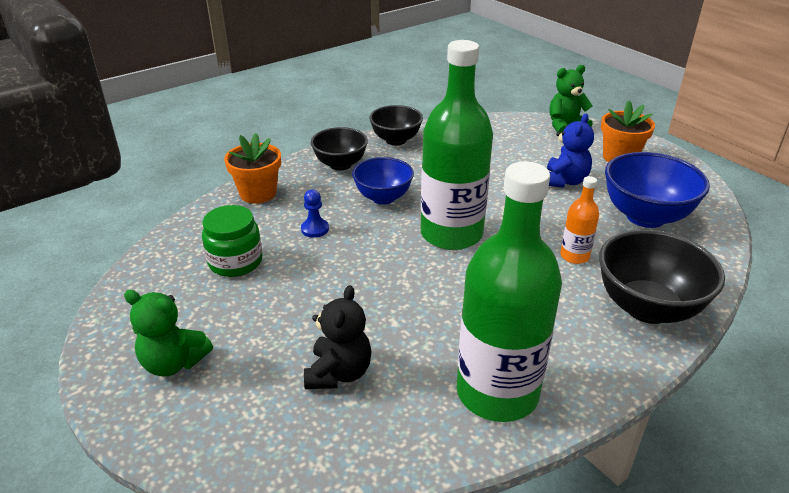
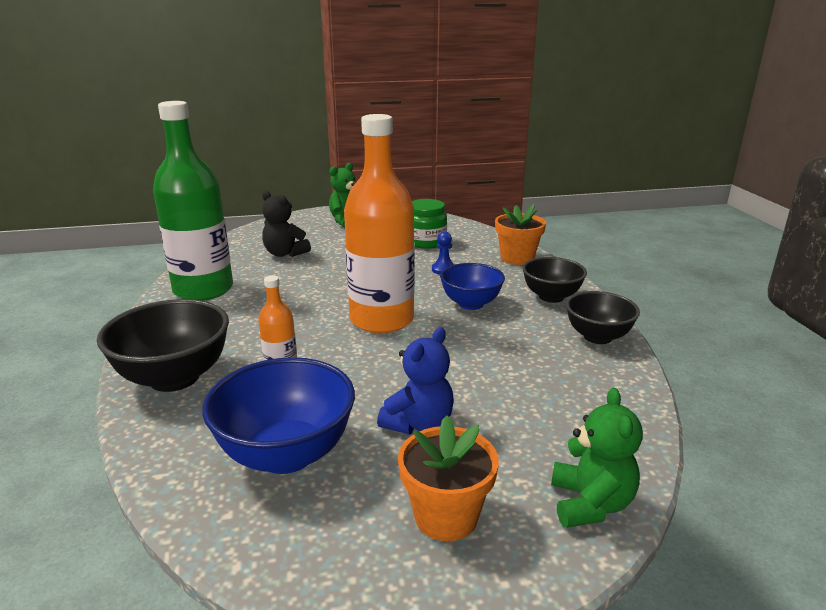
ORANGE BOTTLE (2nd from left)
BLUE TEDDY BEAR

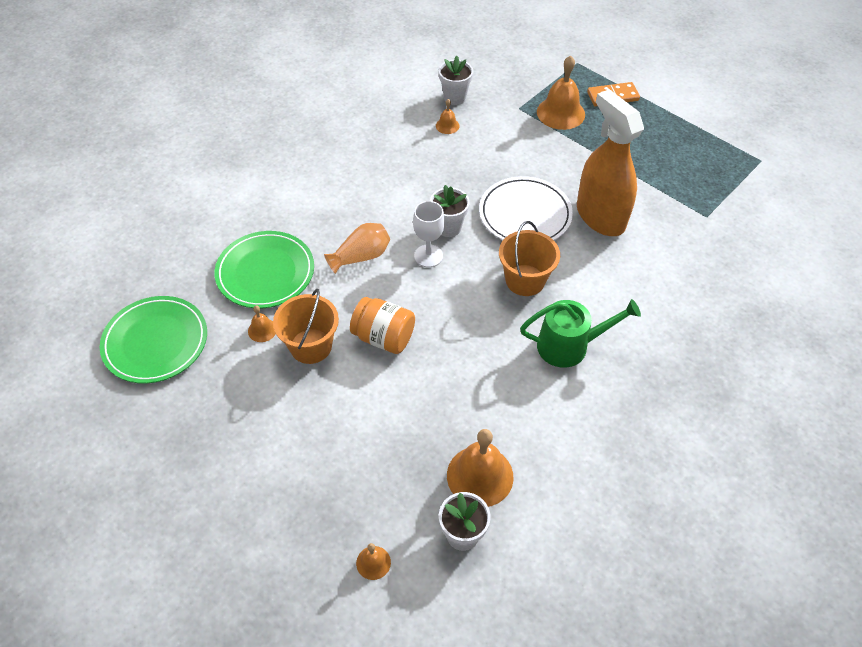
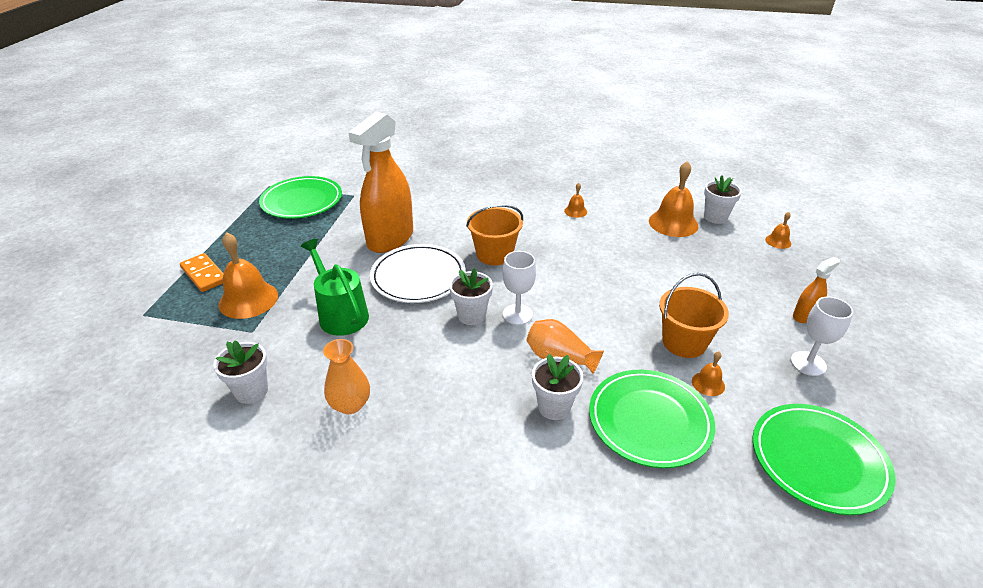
ORANGE JAR
ORANGE BELL (2nd from left)
GREEN WATERING CAN
GREEN PLATE (1st from left)
ORANGE VASE (1st from left)
WHITE FLOWER POT (3rd from left)
WHITE GOBLET (2nd from left)
ORANGE SPRAY BOTTLE (2nd from left)

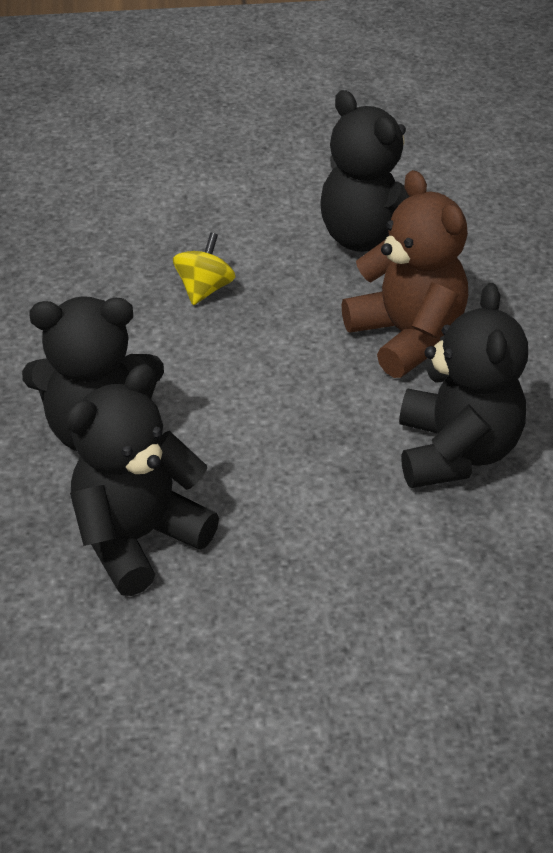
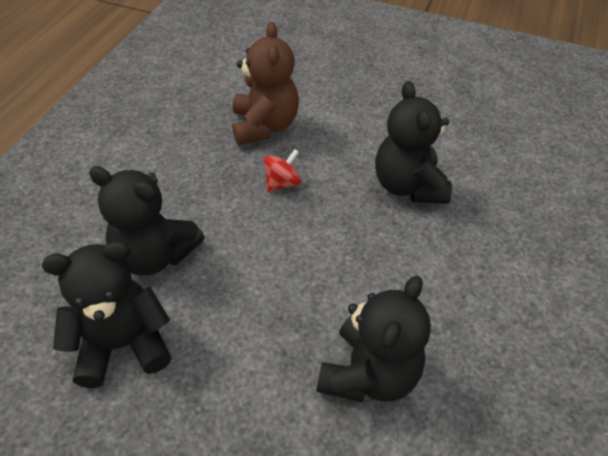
RED SPINNING TOP
BROWN TEDDY BEAR

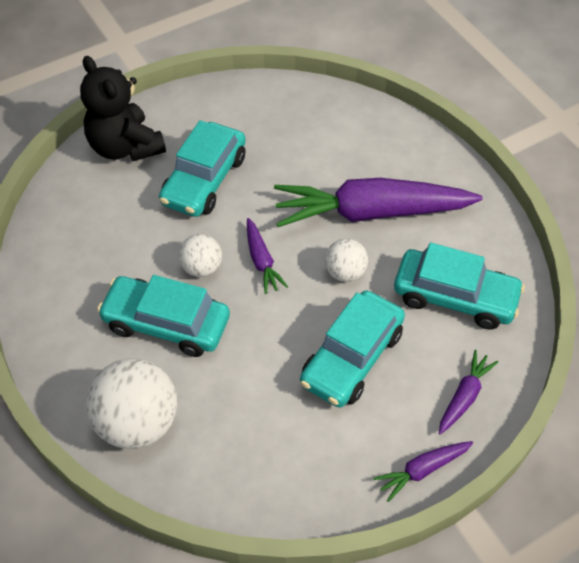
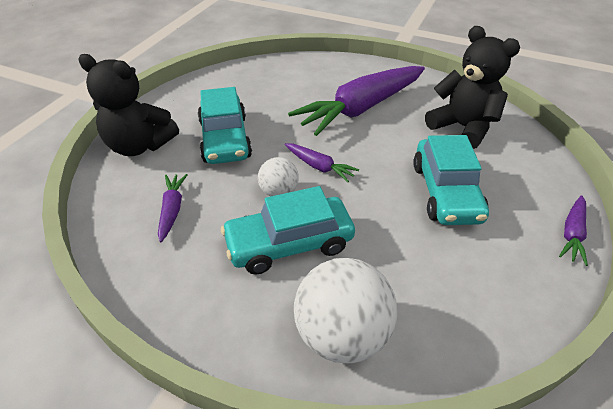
WHITE BALL (3rd from left in the first image)
BLACK TEDDY BEAR (2nd from left)
PURPLE CARROT (1st from left)

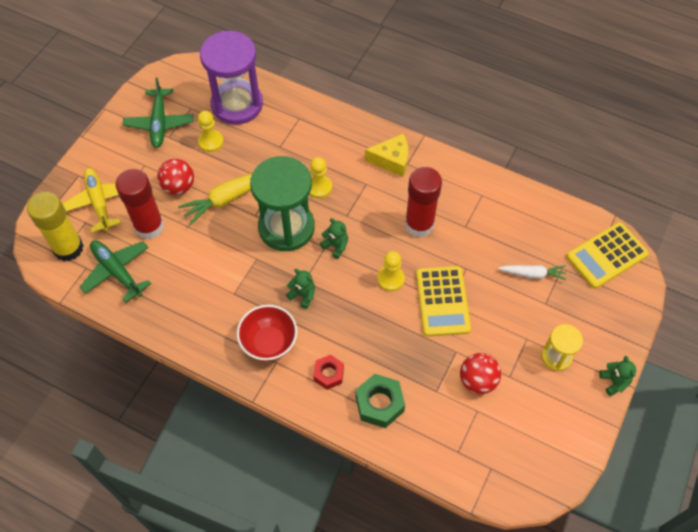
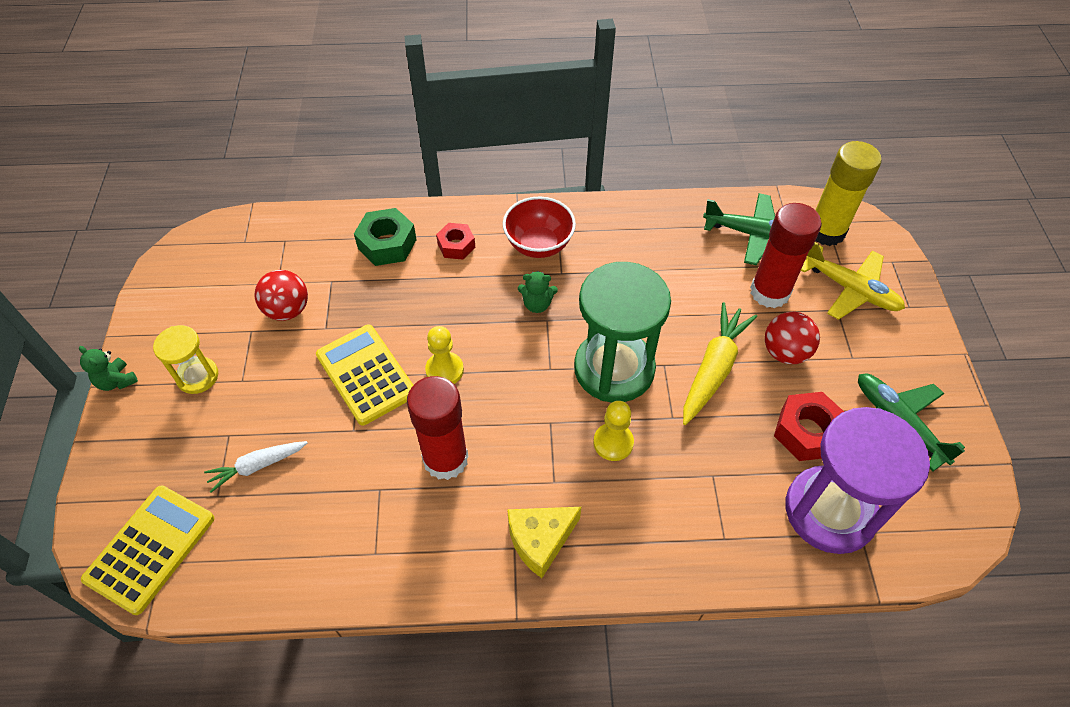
RED NUT (2nd from left)
GREEN TEDDY BEAR (2nd from left in the first image)

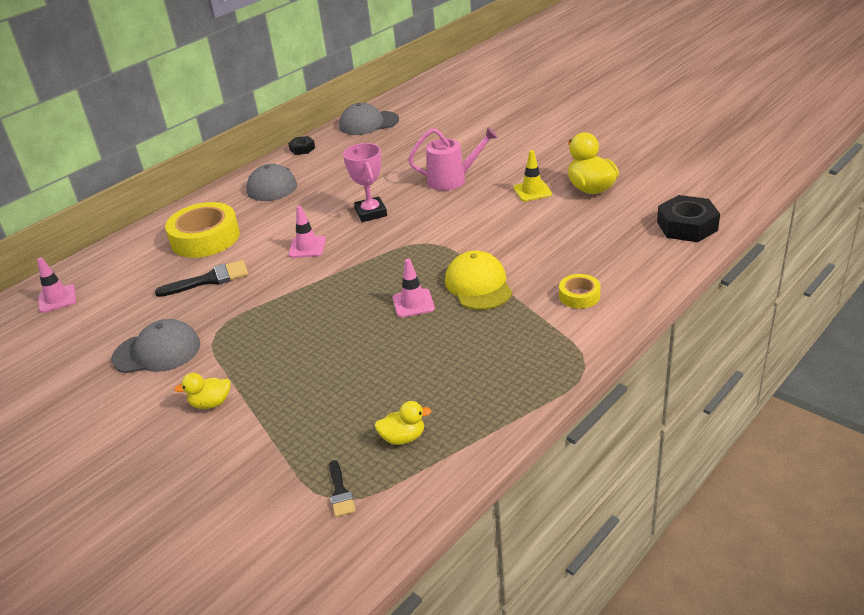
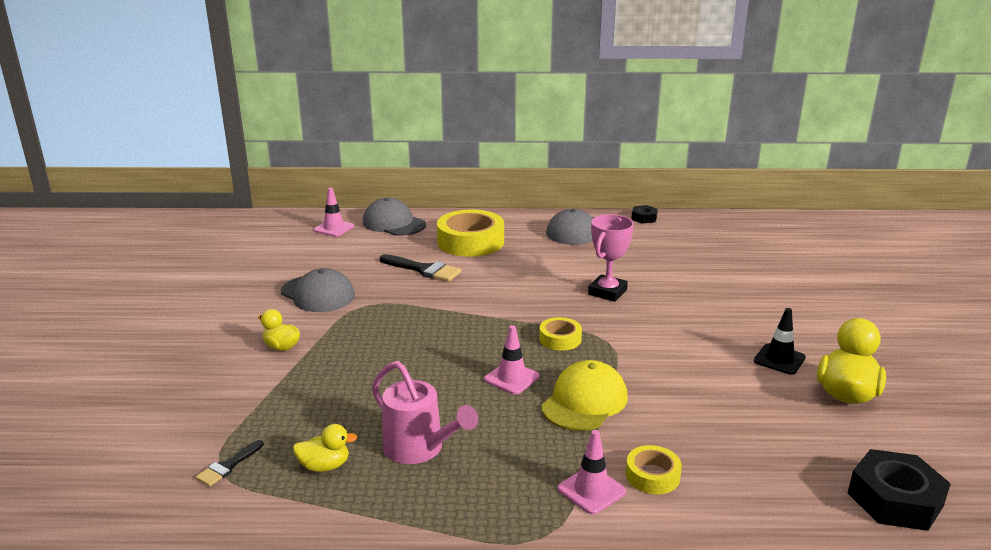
PINK TRAFFIC CONE (3rd from left)
GREY CAP (2nd from left)
YELLOW DUCK (2nd from left)
PINK WATERING CAN
BLACK TRAFFIC CONE
YELLOW TAPE (2nd from left)

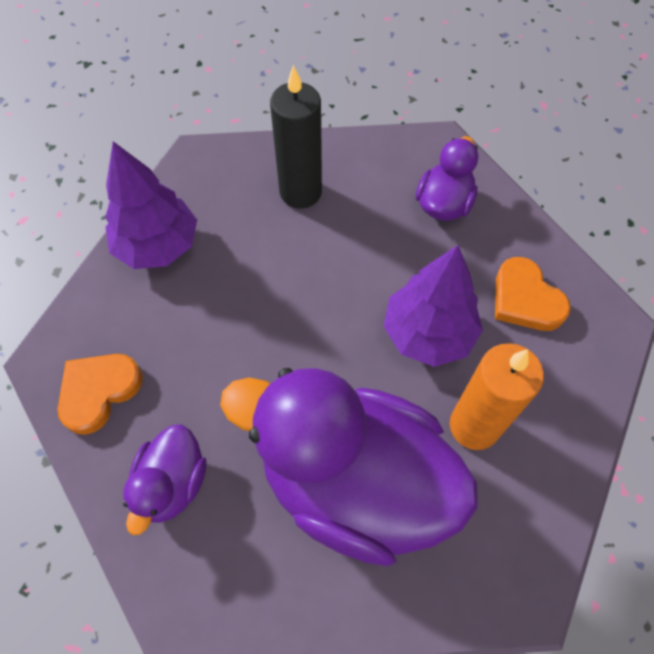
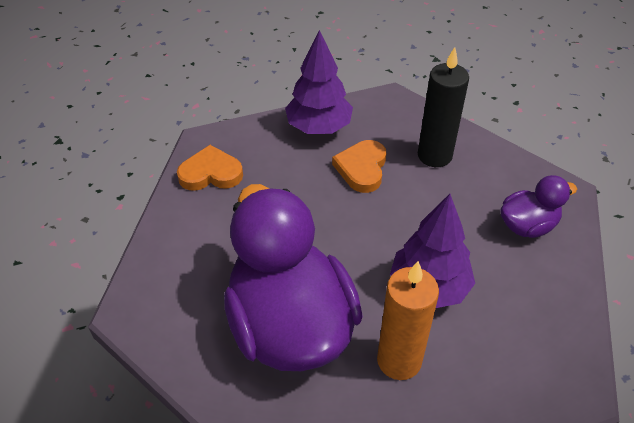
PURPLE DUCK (1st from left in the first image)
ORANGE HEART (2nd from left)

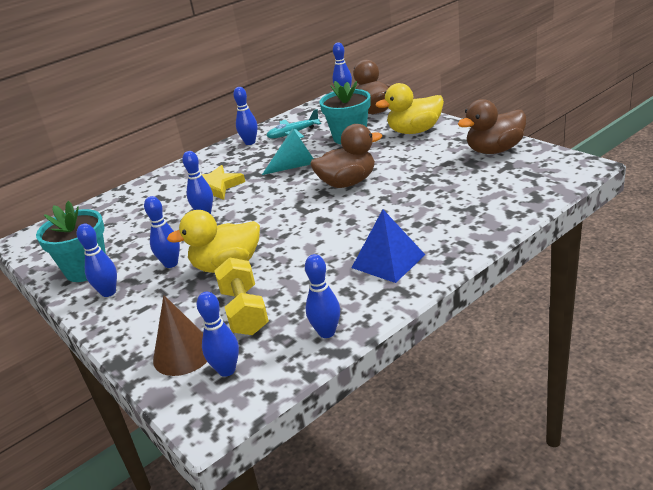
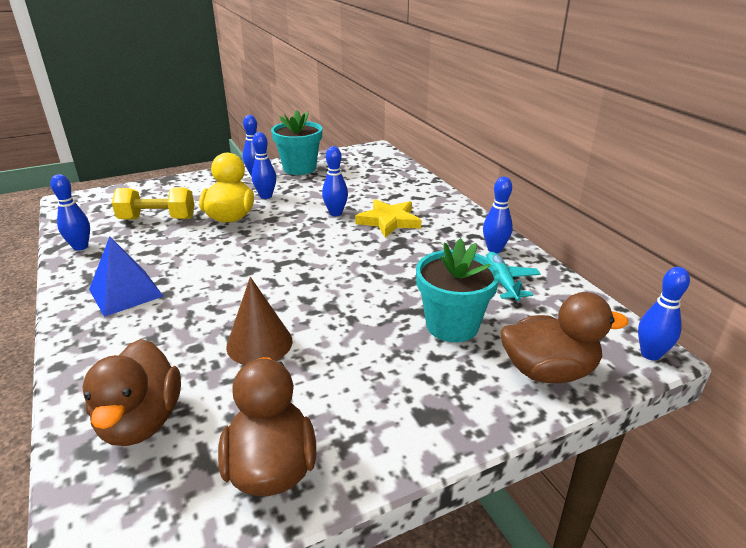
BROWN CONE
BLUE BOWLING PIN (4th from left in the first image)
TURQUOISE CONE
BROWN DUCK (1st from left)
YELLOW DUCK (2nd from left in the first image)

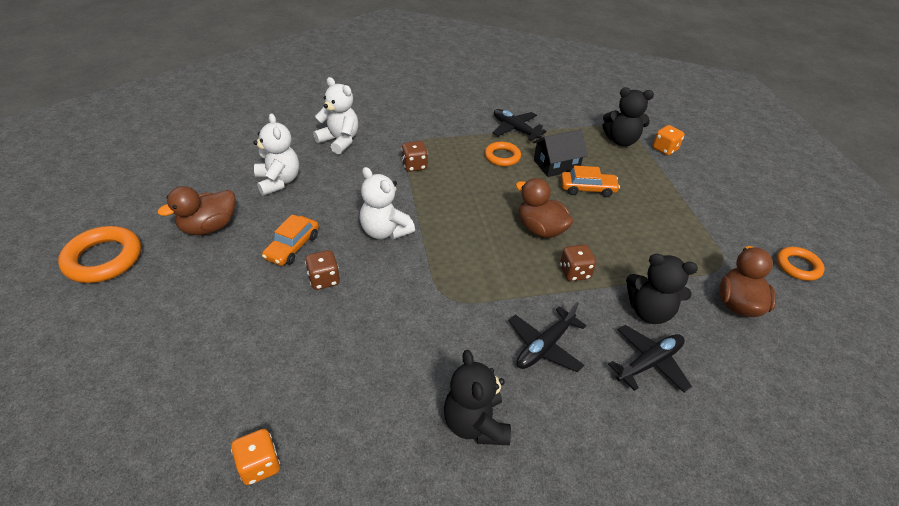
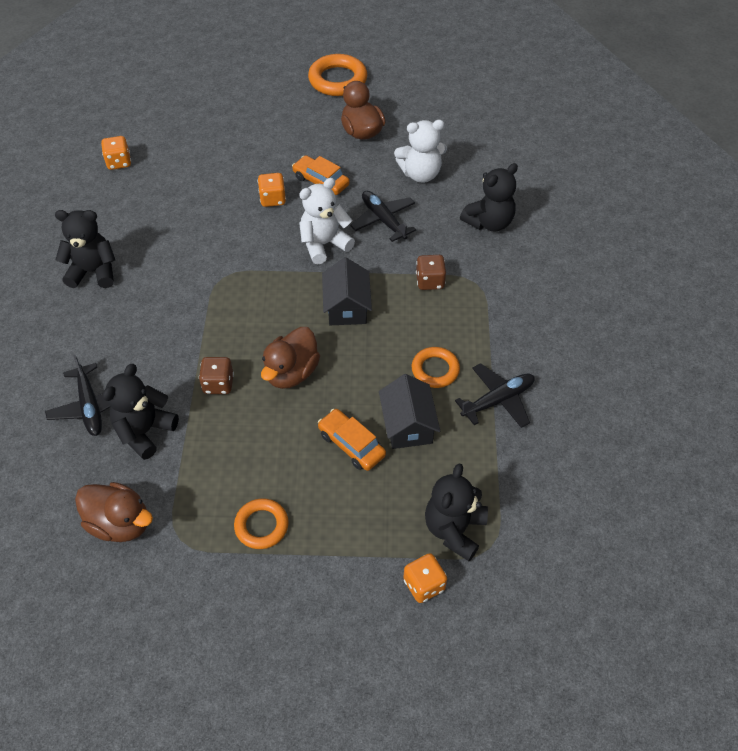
ORANGE DICE (2nd from left)
BLACK TEDDY BEAR (4th from left)
BLACK PLANE (2nd from left)
BROWN DUCK (2nd from left)
ORANGE CAR (2nd from left)
ORANGE RING (1st from left)
BLACK HOUSE (1st from left)

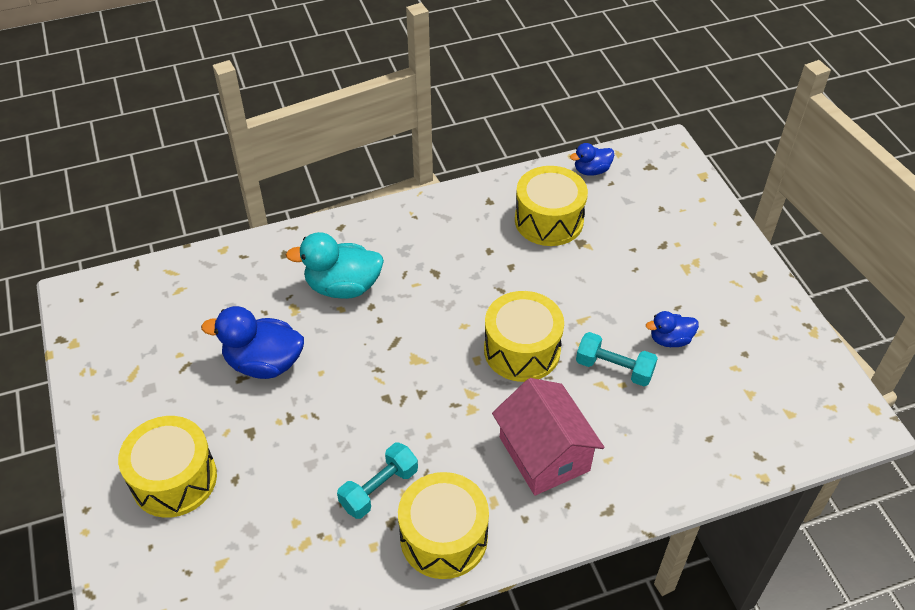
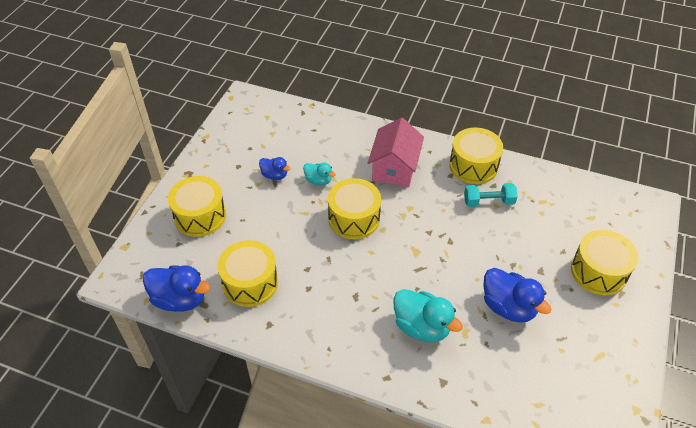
BLUE DUCK (1st from left)
TURQUOISE DUCK (1st from left)
YELLOW DRUM (1st from left)

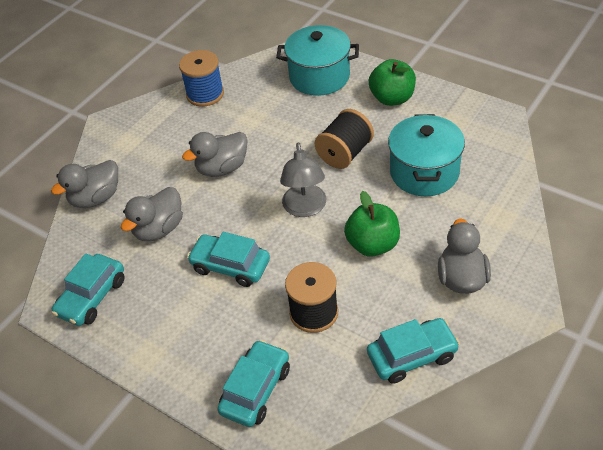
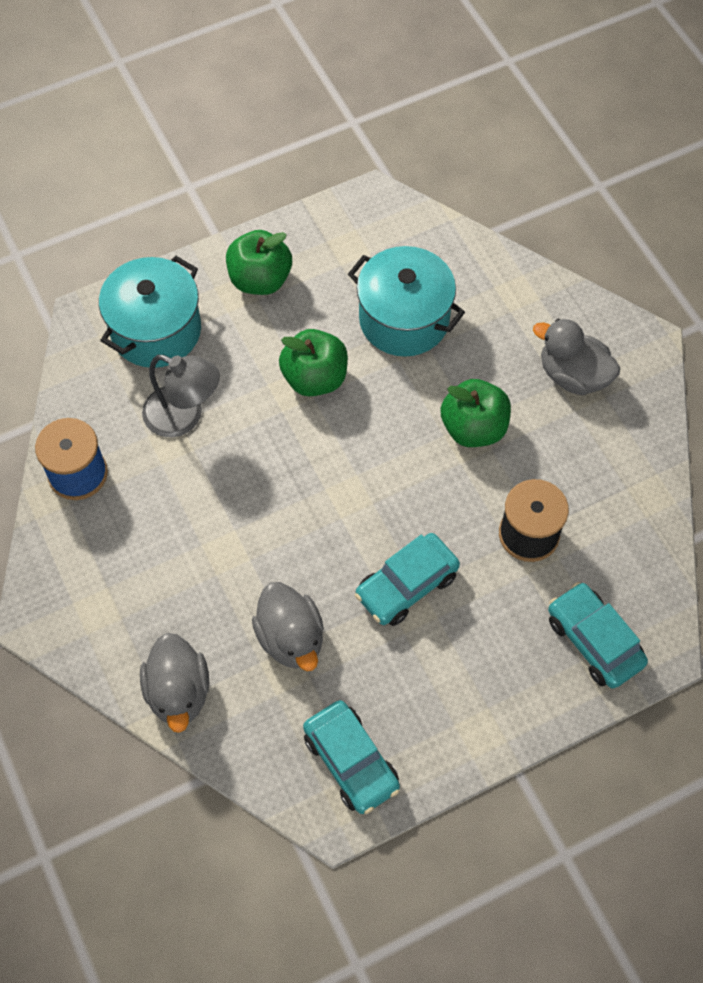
GREY DUCK (3rd from left in the first image)
GREY LAMP
GREEN APPLE (2nd from left)
TURQUOISE CAR (4th from left in the first image)

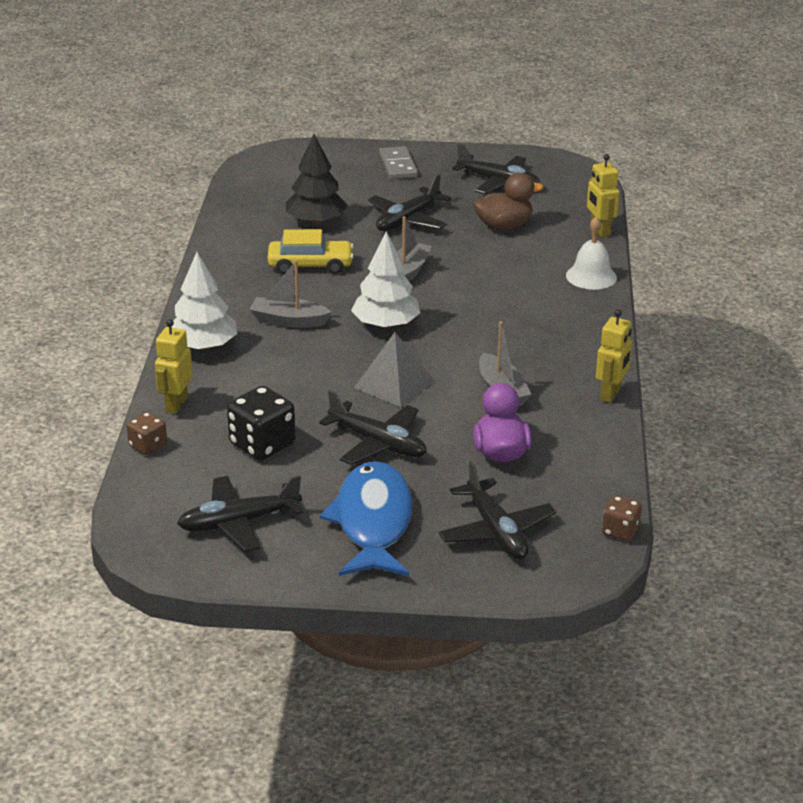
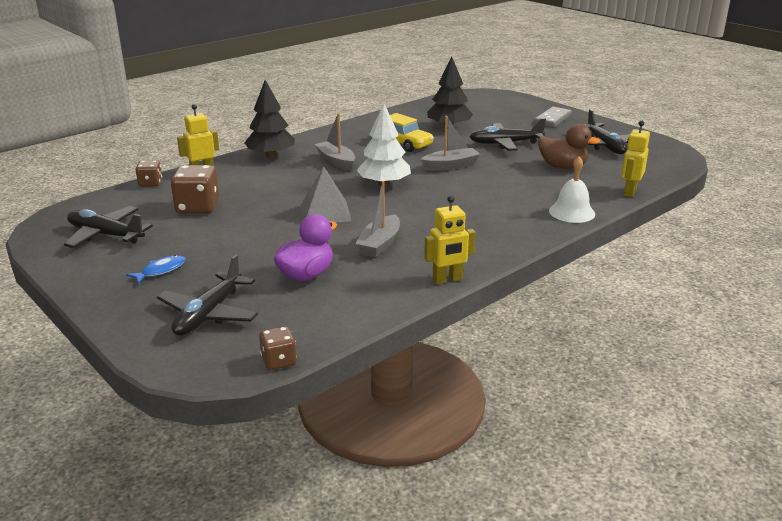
BLACK TREE (1st from left)
BROWN DICE (2nd from left)
BLACK PLANE (2nd from left in the first image)
BLUE FISH

